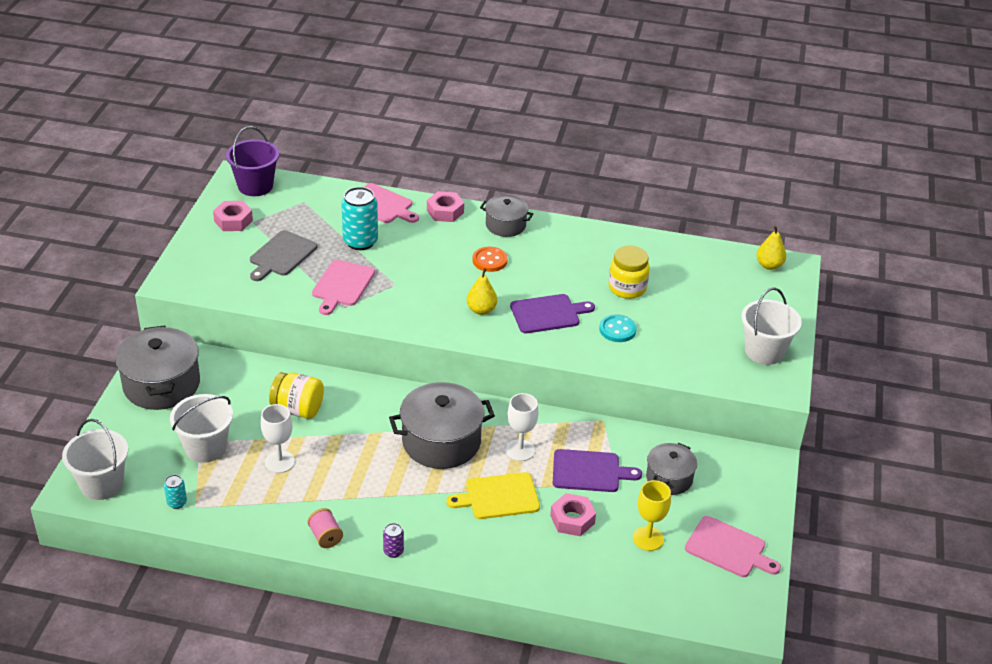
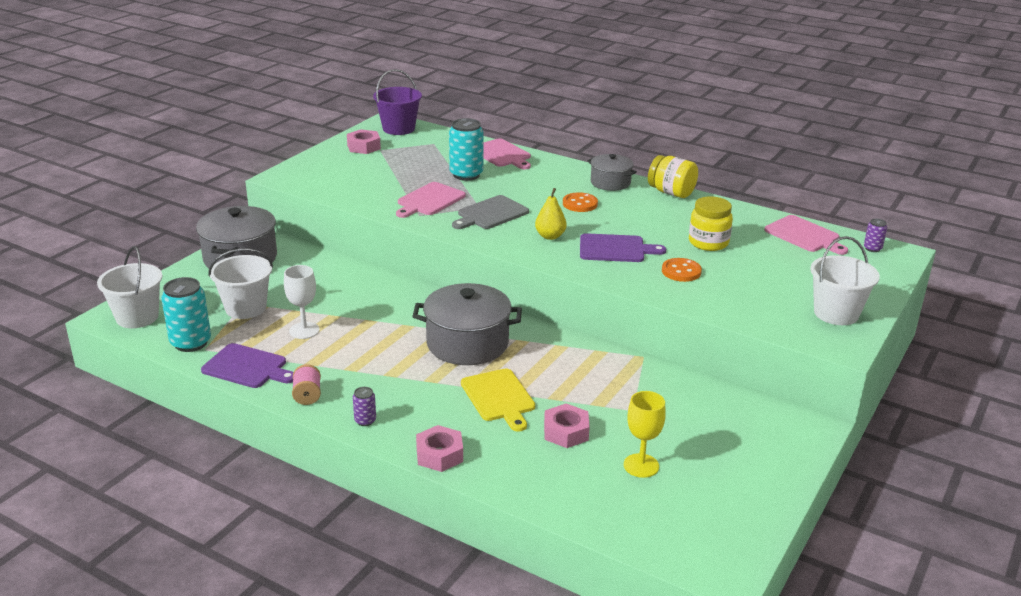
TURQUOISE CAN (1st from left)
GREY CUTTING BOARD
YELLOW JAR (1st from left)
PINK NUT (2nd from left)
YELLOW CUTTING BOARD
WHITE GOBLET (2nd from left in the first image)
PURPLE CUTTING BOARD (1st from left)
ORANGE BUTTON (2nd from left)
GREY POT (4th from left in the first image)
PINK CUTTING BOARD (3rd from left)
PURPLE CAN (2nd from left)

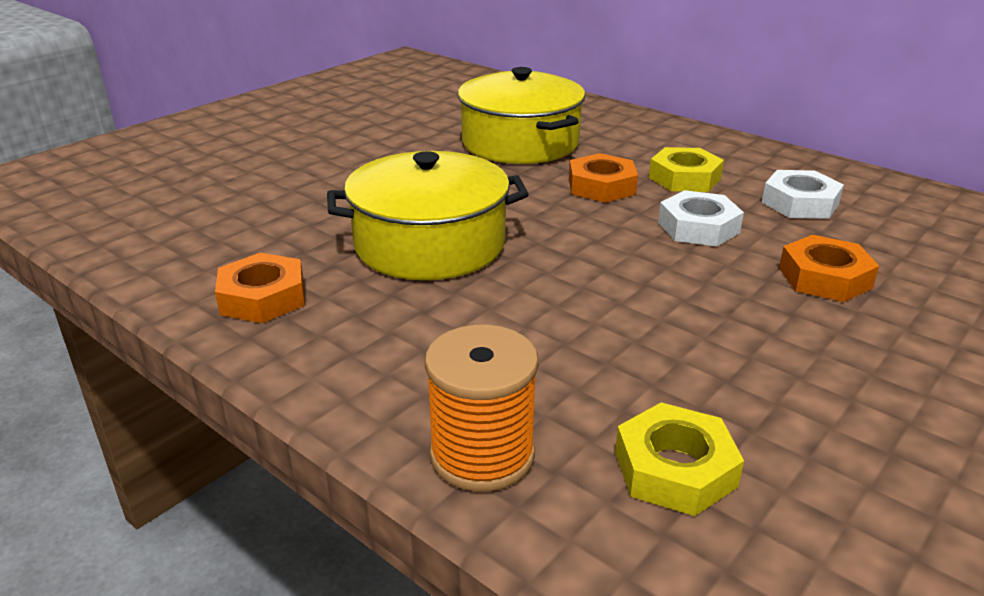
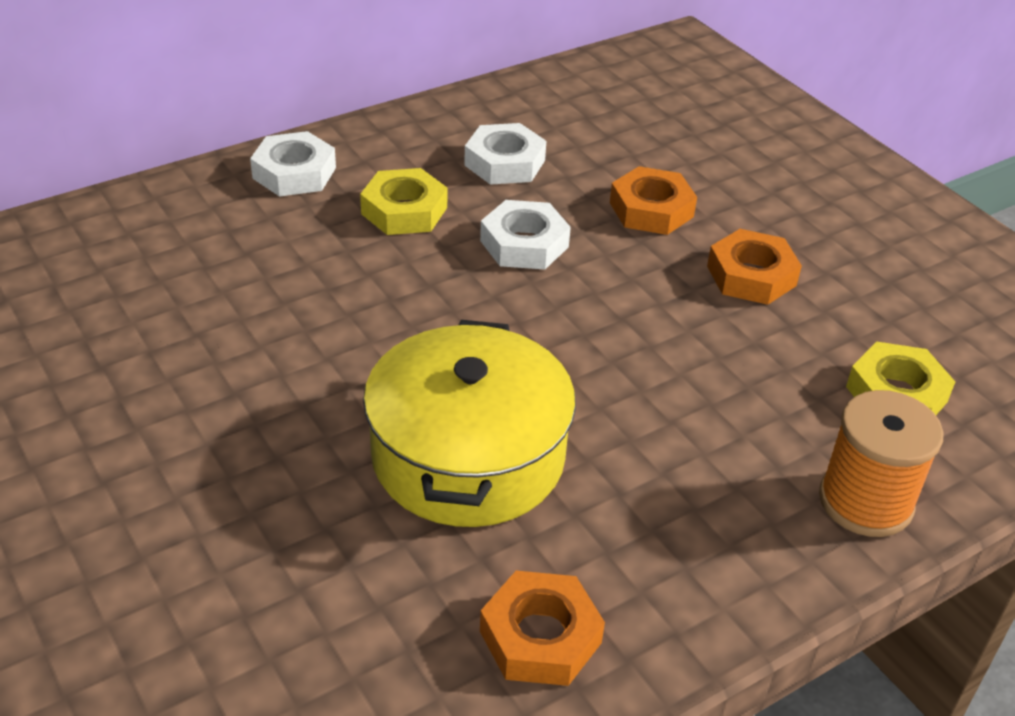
YELLOW POT (2nd from left in the first image)
ORANGE NUT (3rd from left)
WHITE NUT (1st from left)

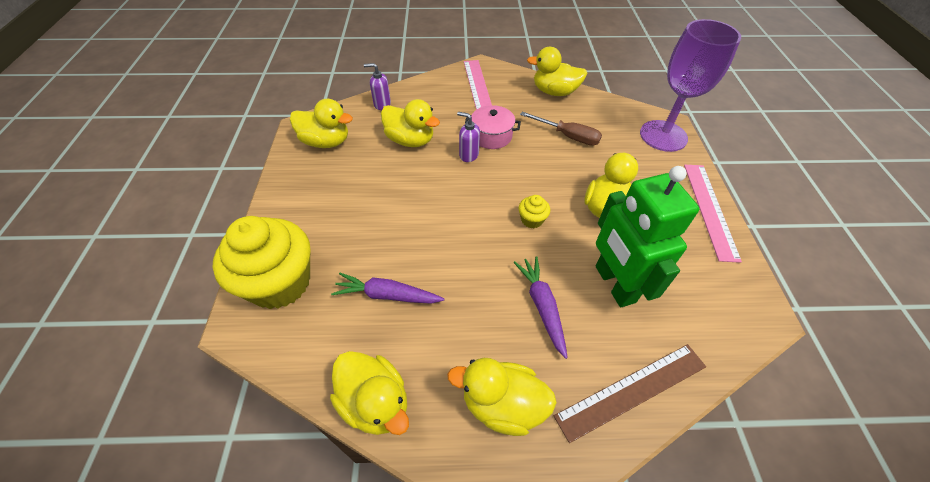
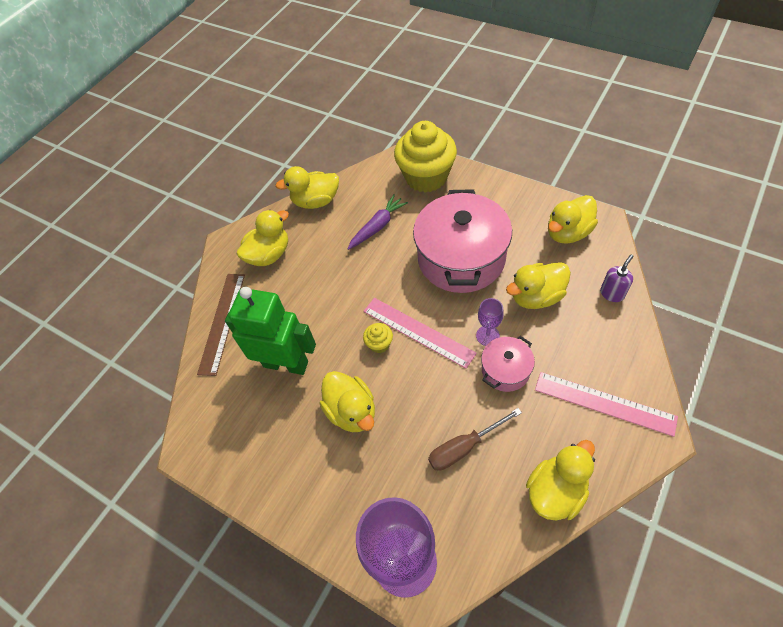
PURPLE GOBLET (2nd from left)
PURPLE CARROT (2nd from left in the first image)
PINK RULER (1st from left)
PINK POT (1st from left)

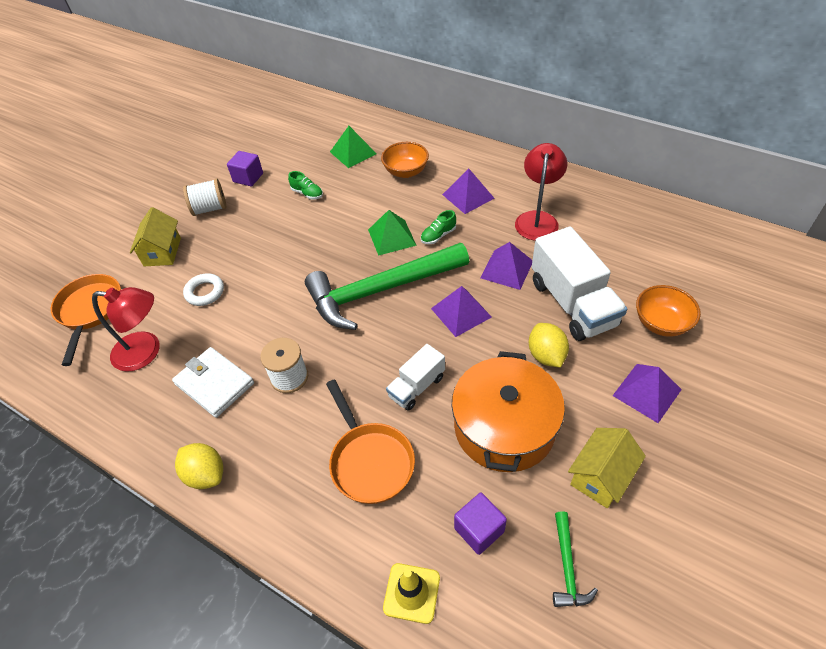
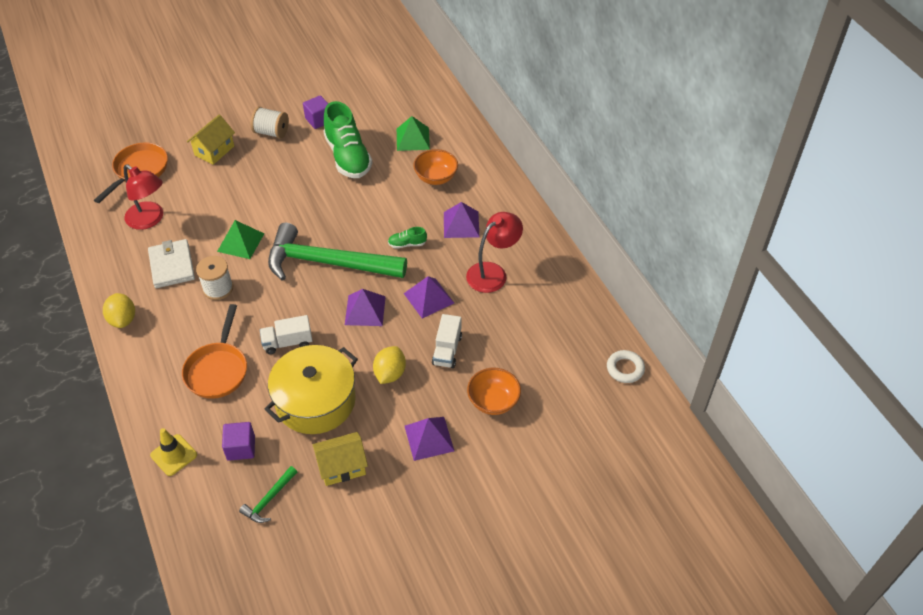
WHITE RING
GREEN SHOE (1st from left)
GREEN PYRAMID (1st from left)
YELLOW POT
WHITE TRUCK (2nd from left)

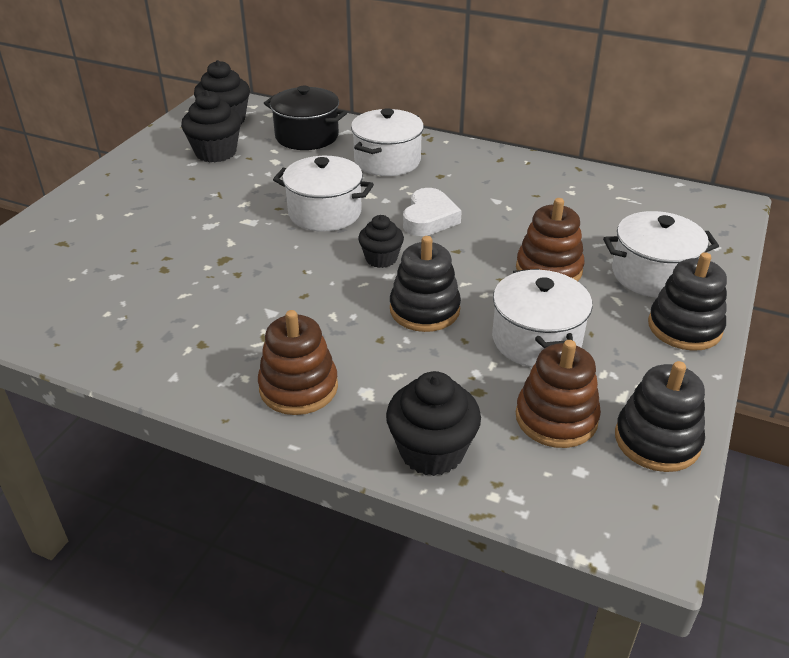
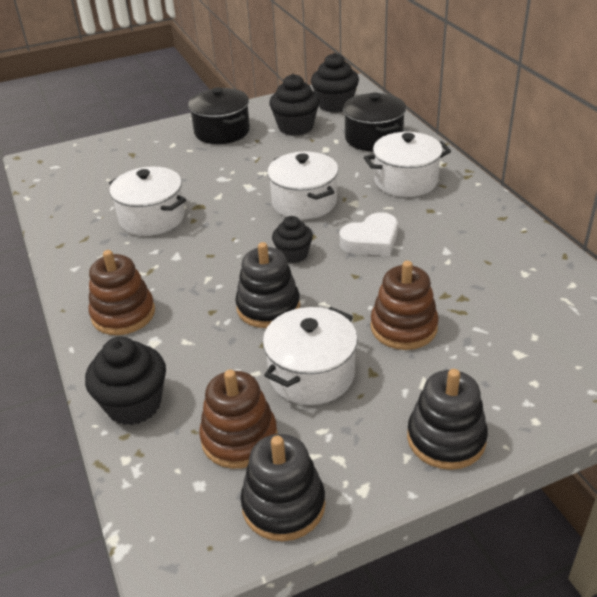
WHITE POT (1st from left)
BLACK POT (1st from left)

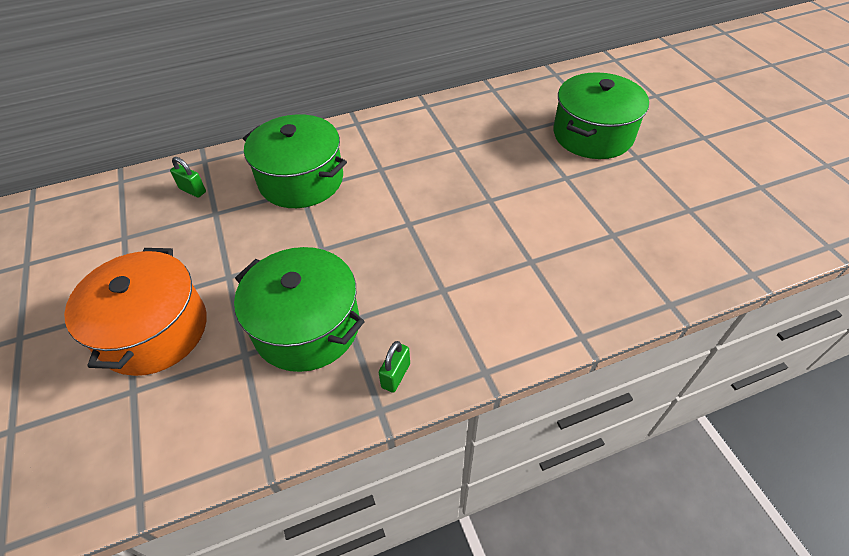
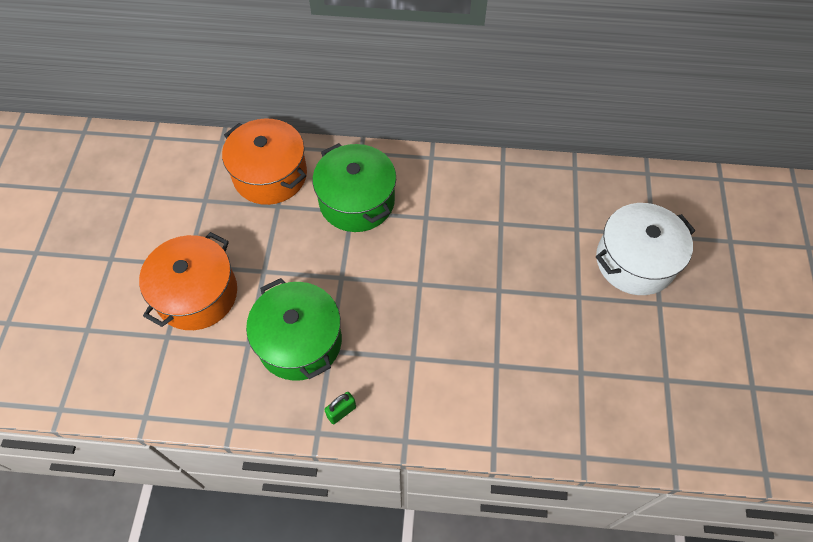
ORANGE POT (2nd from left)
WHITE POT

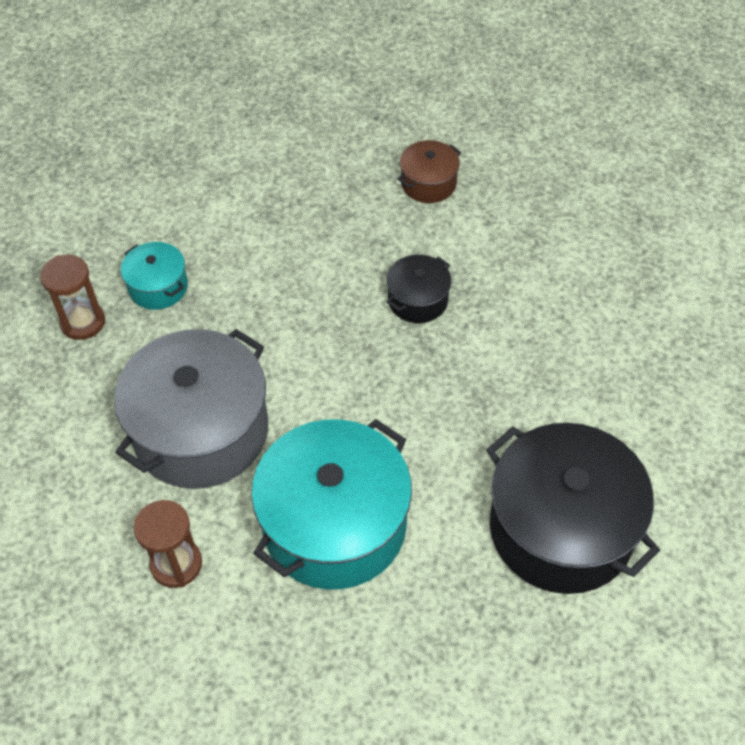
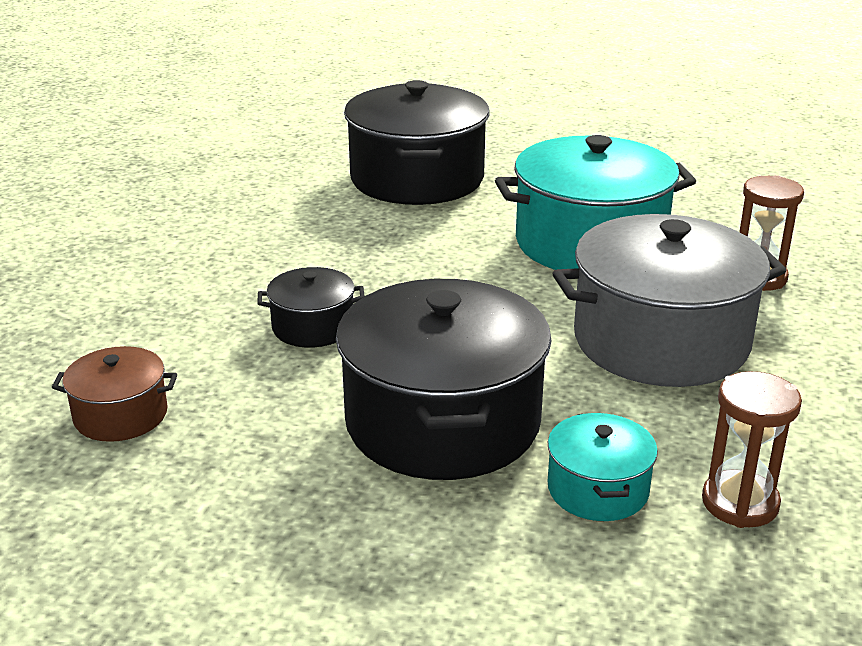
BLACK POT (3rd from left)

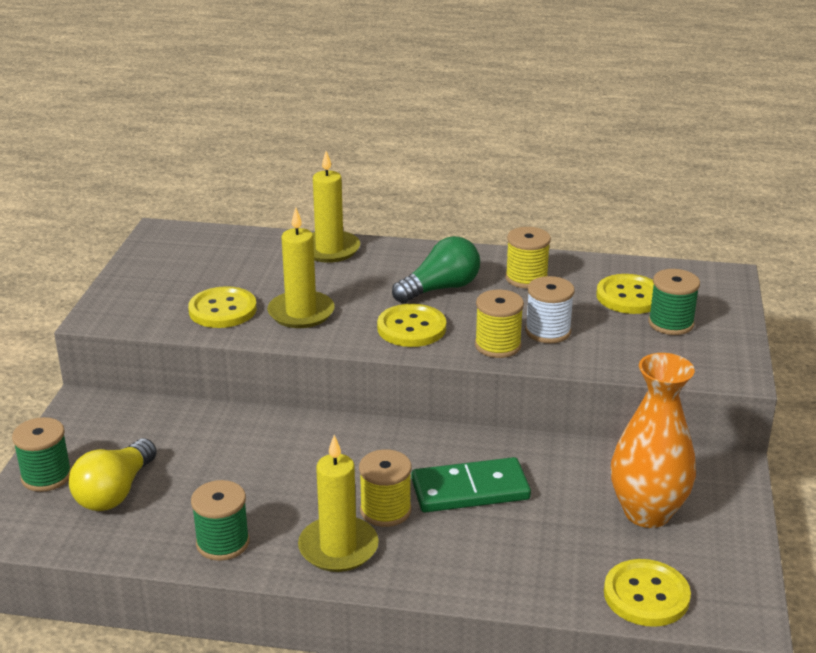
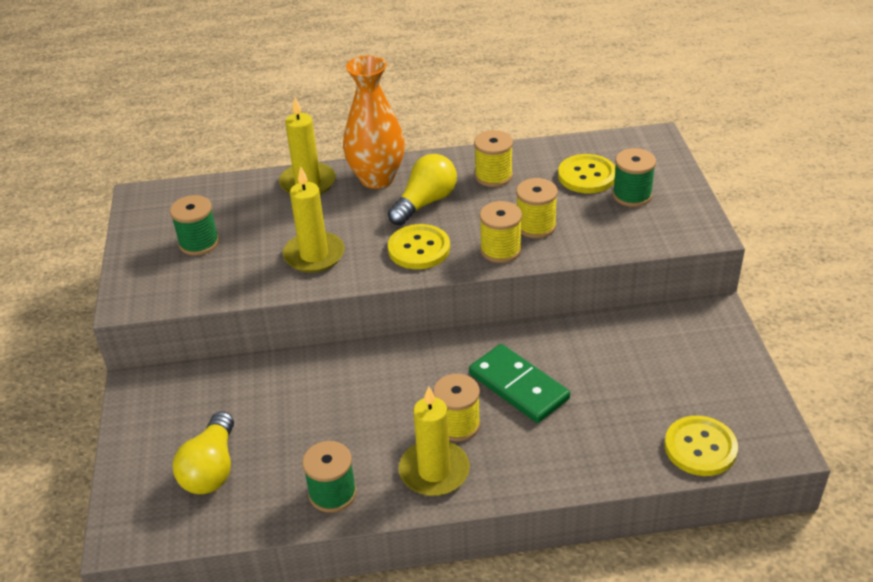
GREEN SPOOL (1st from left)
YELLOW BUTTON (1st from left in the first image)
YELLOW LIGHT BULB (2nd from left)
GREEN DOMINO
YELLOW SPOOL (4th from left)
ORANGE VASE

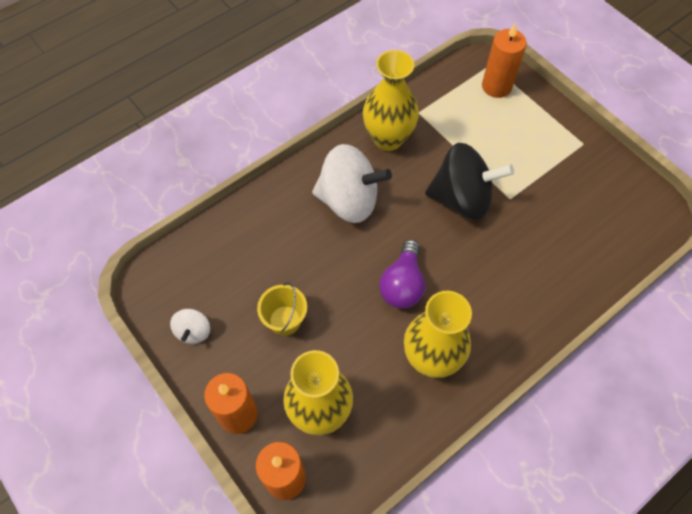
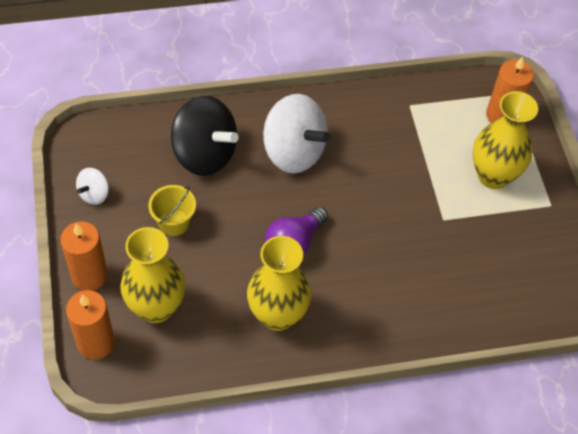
YELLOW VASE (3rd from left)
BLACK SPINNING TOP

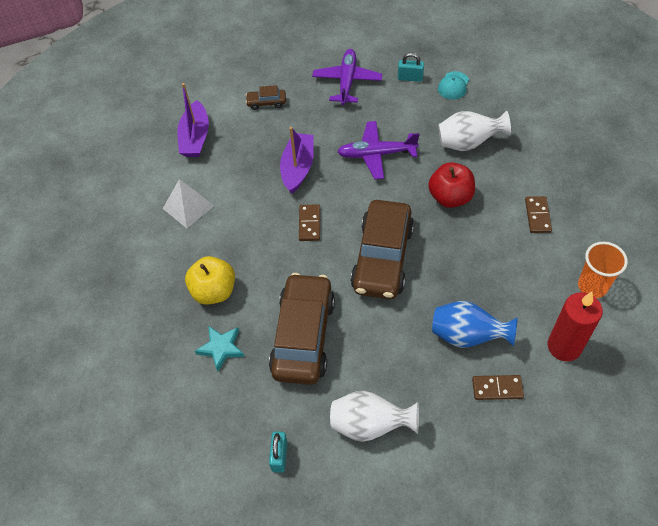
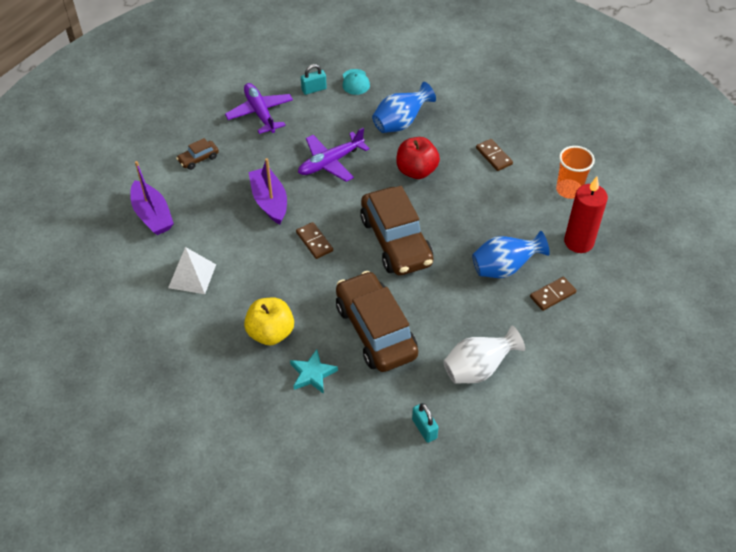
BLUE VASE (1st from left)

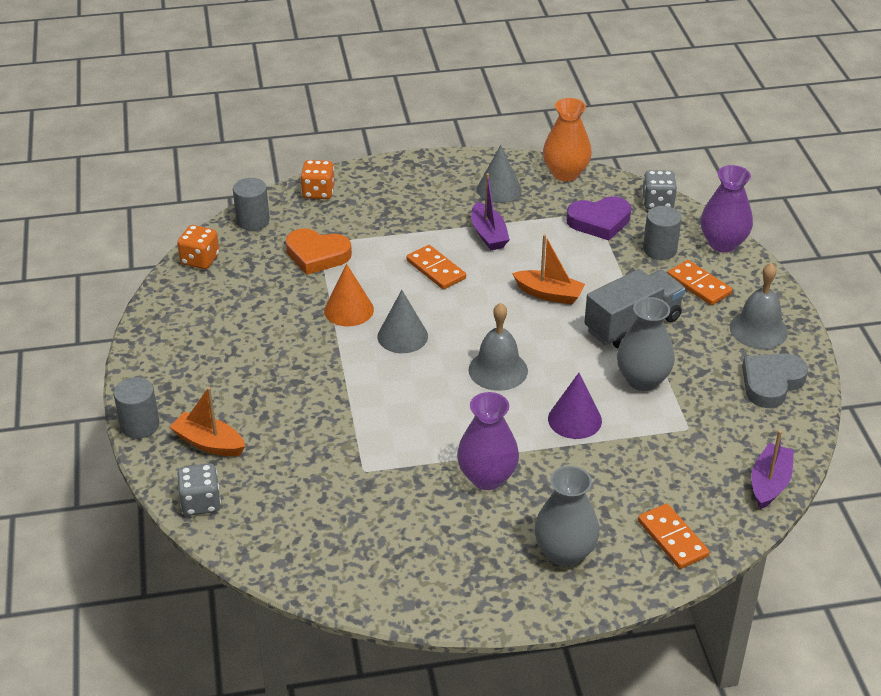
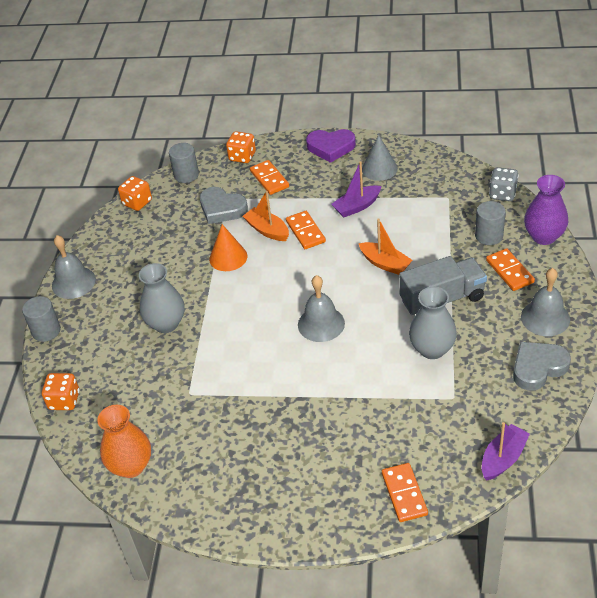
ORANGE BOAT (1st from left)
ORANGE DICE (1st from left)
GREY HEART (1st from left)
GREY CONE (1st from left in the first image)
PURPLE VASE (1st from left in the first image)
PURPLE BOAT (1st from left)
GREY VASE (1st from left)
ORANGE VASE
PURPLE CONE
PURPLE HEART
GREY BELL (1st from left)
ORANGE DOMINO (1st from left)

